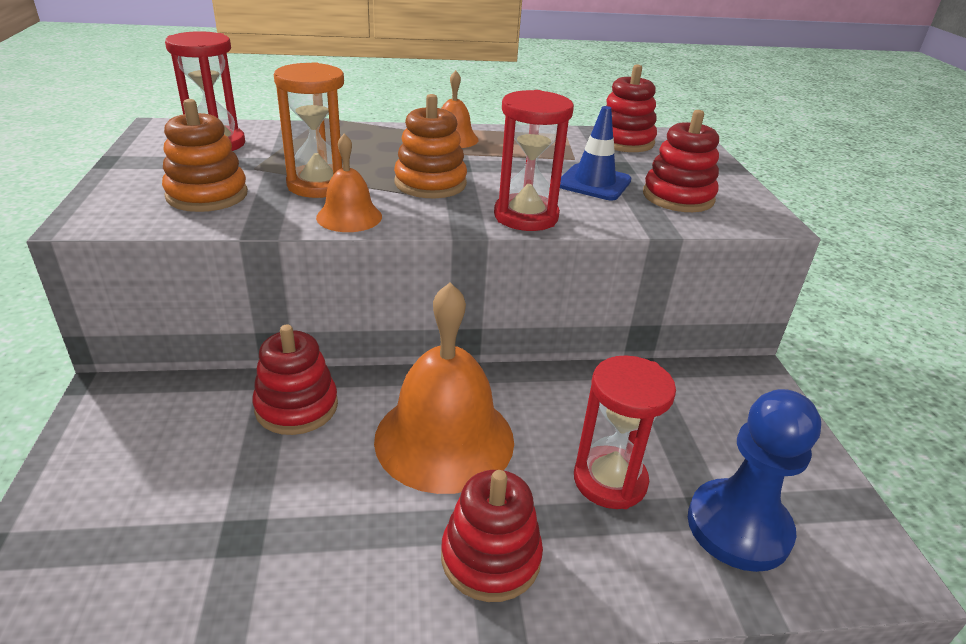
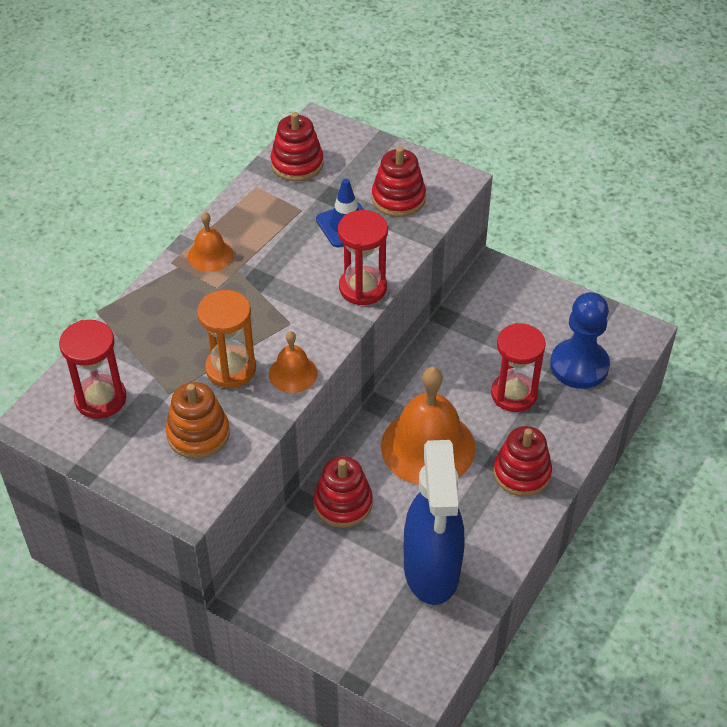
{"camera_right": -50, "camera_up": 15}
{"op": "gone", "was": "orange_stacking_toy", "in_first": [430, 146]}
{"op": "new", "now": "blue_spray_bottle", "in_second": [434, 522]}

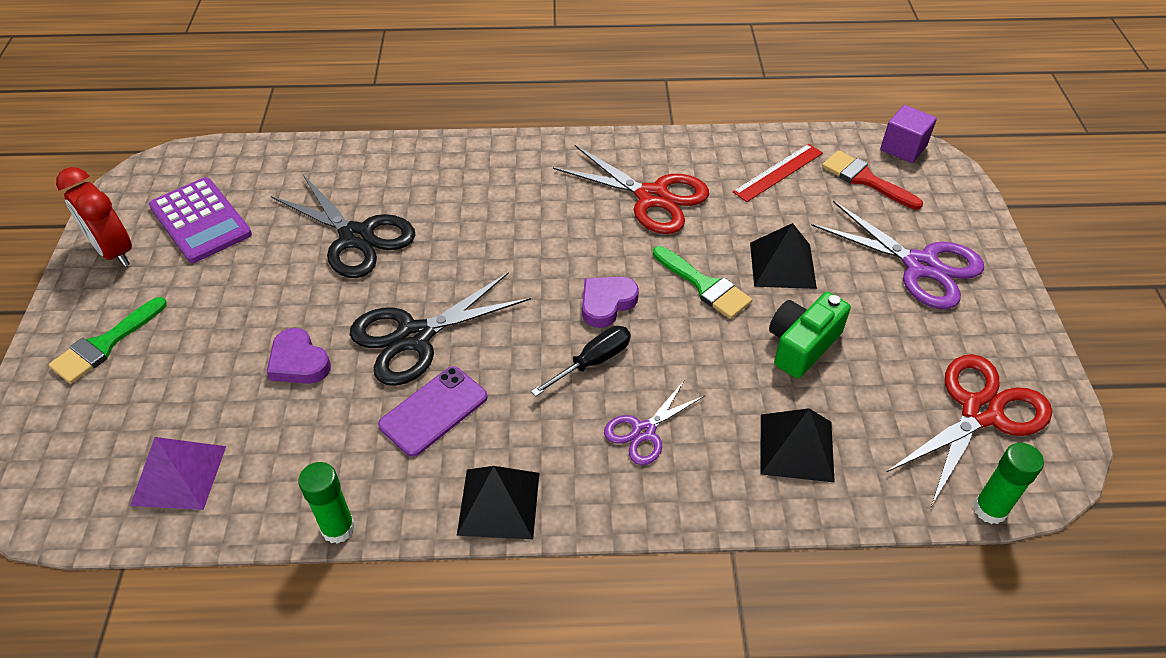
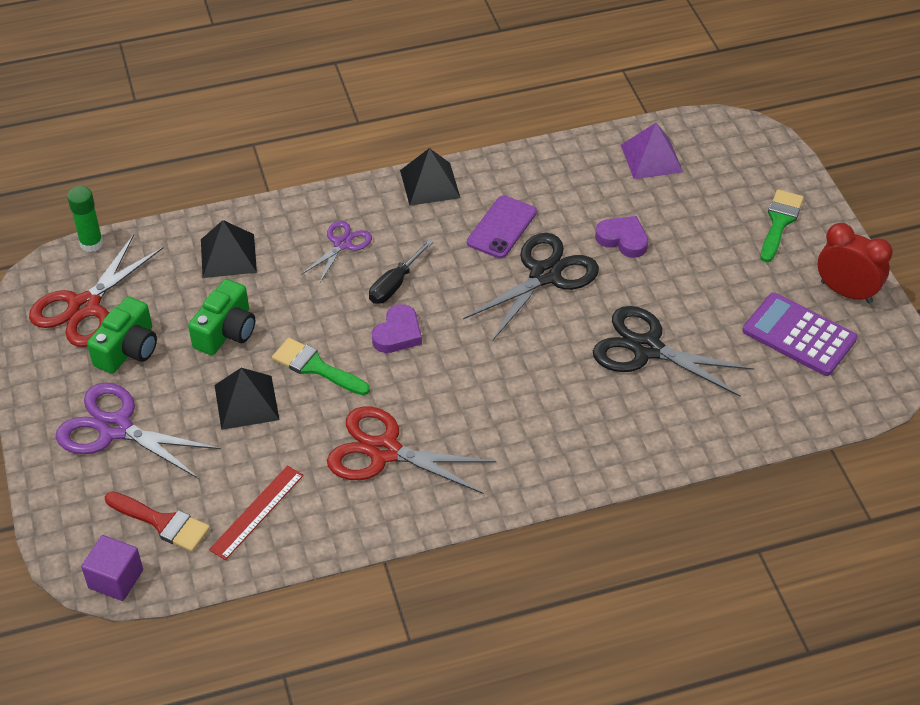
{"camera_right": 165, "camera_up": 0}
{"op": "gone", "was": "green_glue_stick", "in_first": [326, 503]}
{"op": "new", "now": "green_camera", "in_second": [122, 335]}

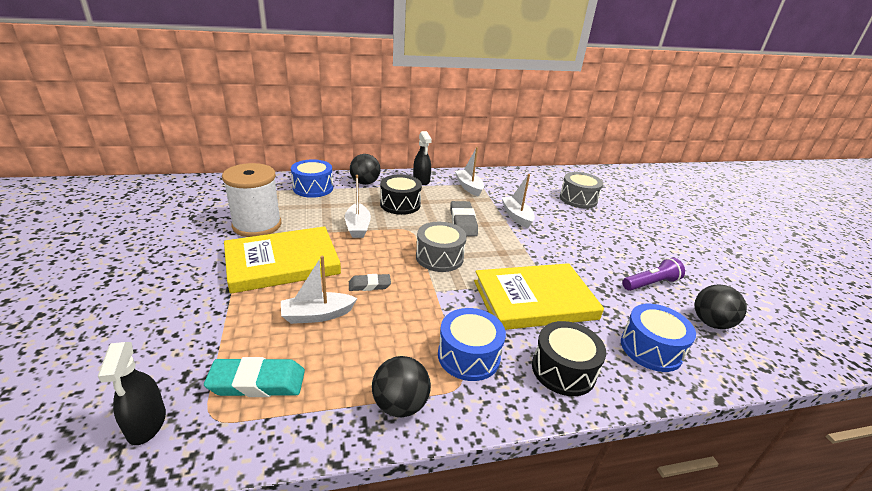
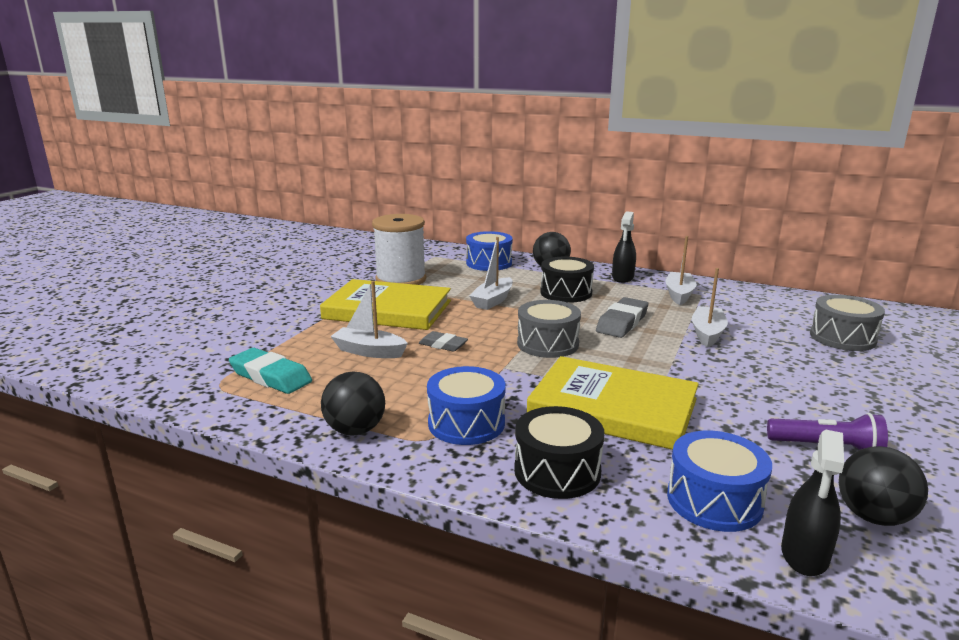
{"camera_right": 40, "camera_up": -10}
{"op": "shifted", "was": "black_spray_bottle", "in_first": [132, 393], "in_second": [812, 502]}

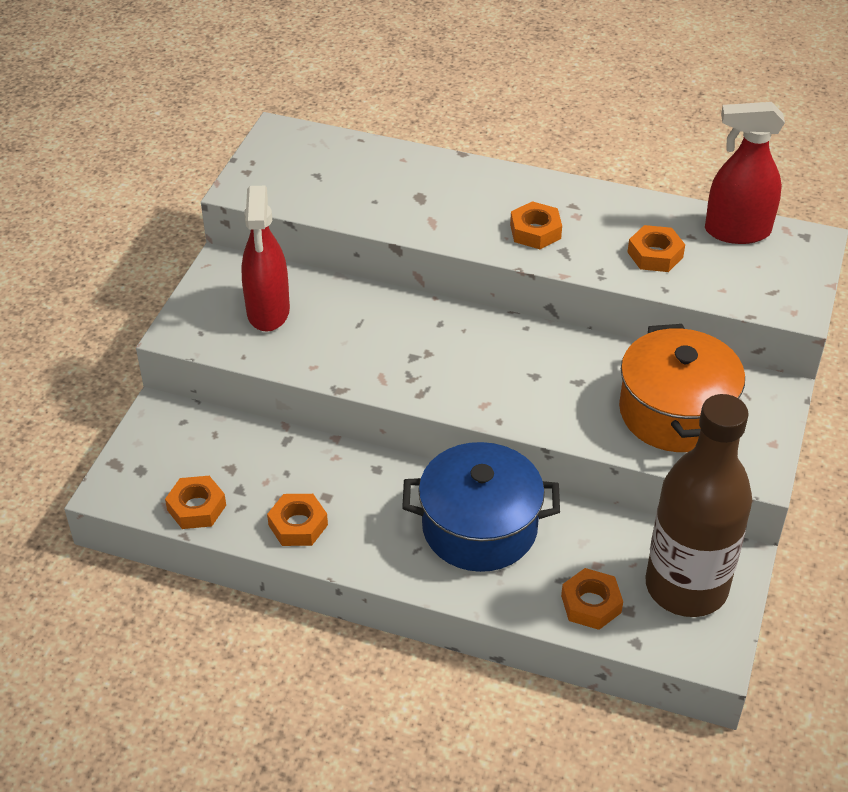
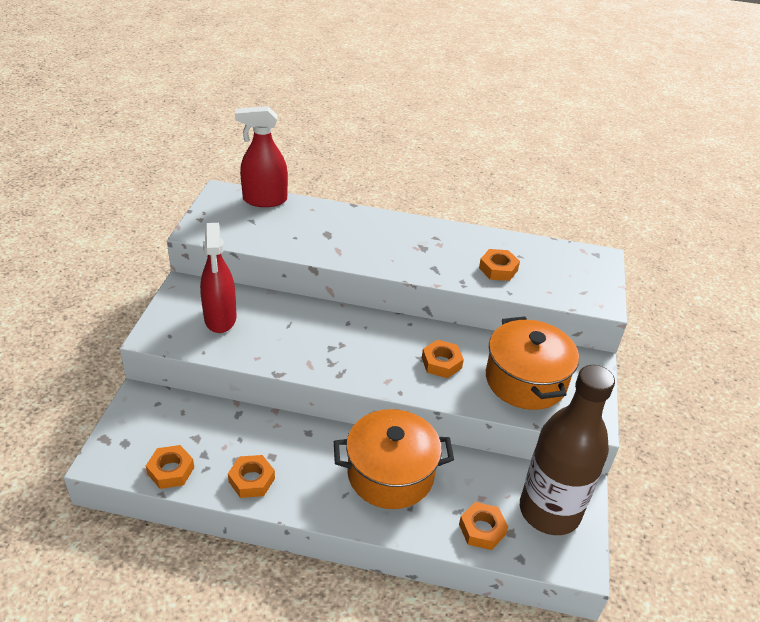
{"camera_right": -10, "camera_up": -5}
{"op": "shifted", "was": "red_spray_bottle", "in_first": [745, 173], "in_second": [261, 156]}
{"op": "shifted", "was": "orange_nut", "in_first": [536, 225], "in_second": [443, 359]}
{"op": "repainted", "was": "blue_pot", "now": "orange_pot", "in_first": [481, 507], "in_second": [394, 459]}

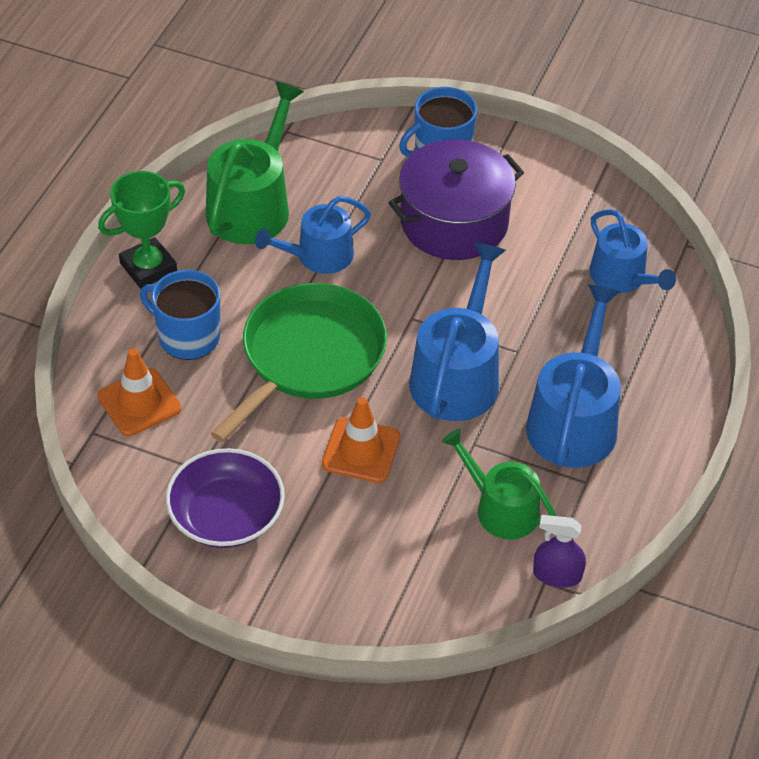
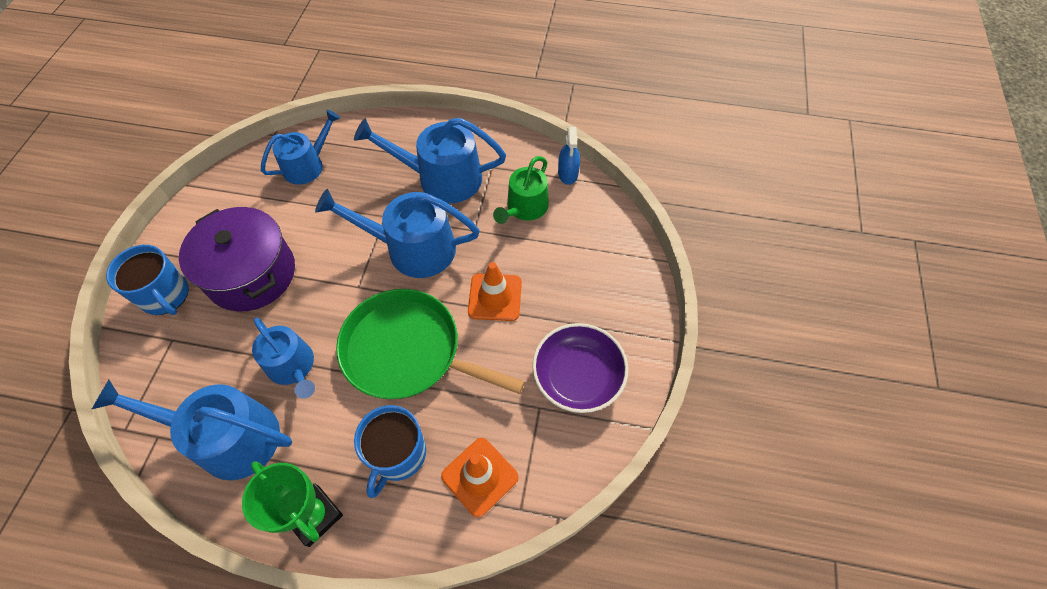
{"camera_right": -100, "camera_up": 10}
{"op": "repainted", "was": "green_watering_can", "now": "blue_watering_can", "in_first": [255, 163], "in_second": [192, 430]}
{"op": "repainted", "was": "purple_spray_bottle", "now": "blue_spray_bottle", "in_first": [559, 551], "in_second": [569, 156]}

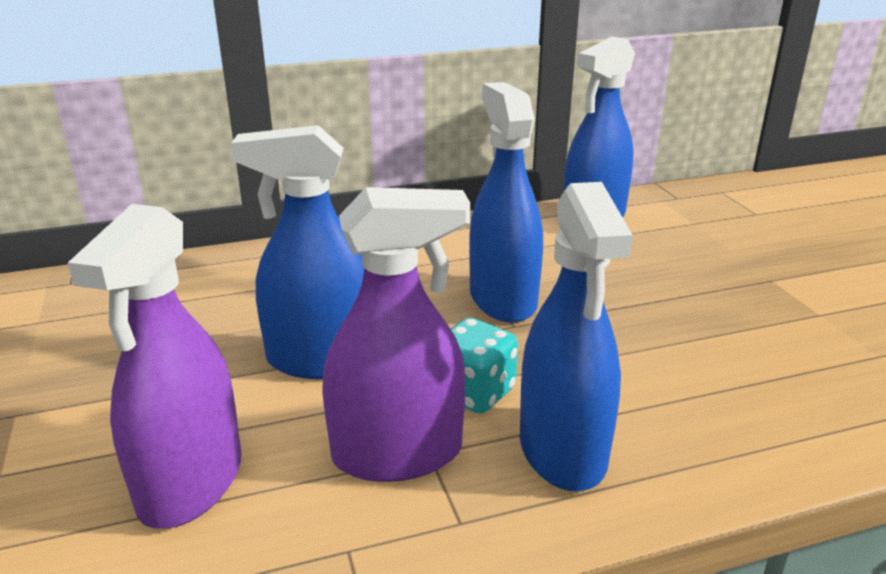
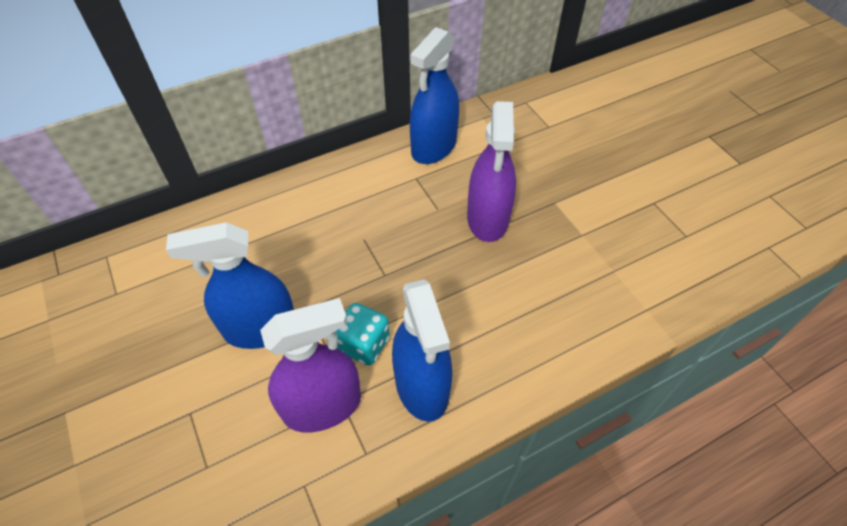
{"camera_right": -10, "camera_up": 25}
{"op": "gone", "was": "blue_spray_bottle", "in_first": [506, 202]}
{"op": "shifted", "was": "purple_spray_bottle", "in_first": [155, 366], "in_second": [491, 171]}

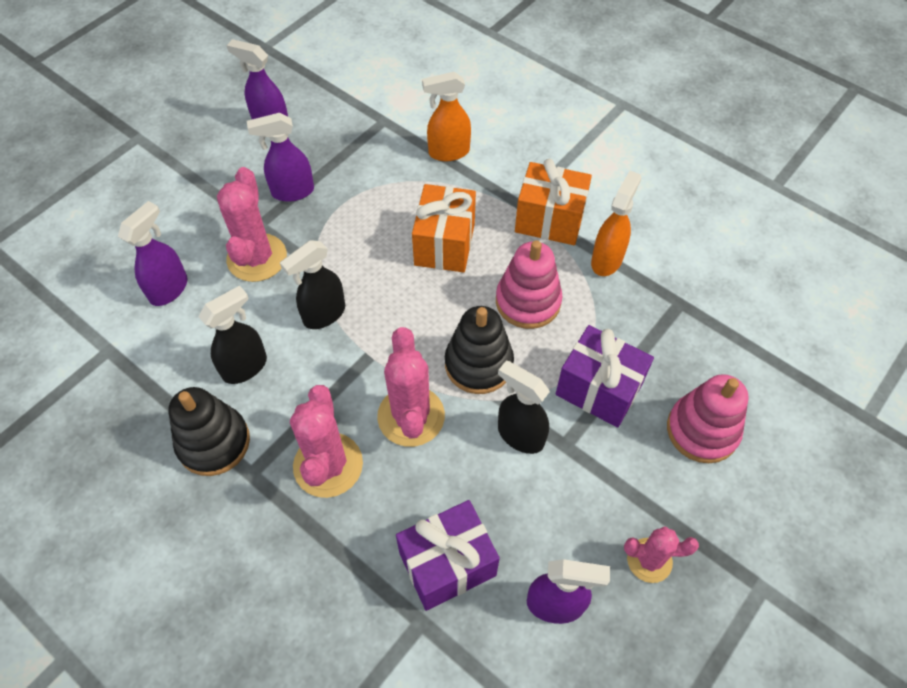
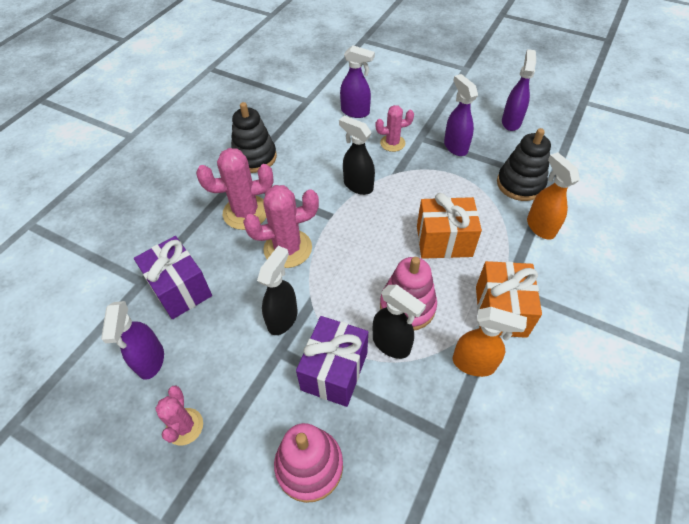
{"camera_right": 80, "camera_up": -5}
{"op": "scaled", "was": "pink_cactus", "in_first": [252, 224], "in_second": [395, 128], "ratio": 0.61}
{"op": "shifted", "was": "black_spray_bottle", "in_first": [232, 334], "in_second": [399, 322]}
{"op": "shifted", "was": "black_stacking_toy", "in_first": [479, 350], "in_second": [524, 164]}

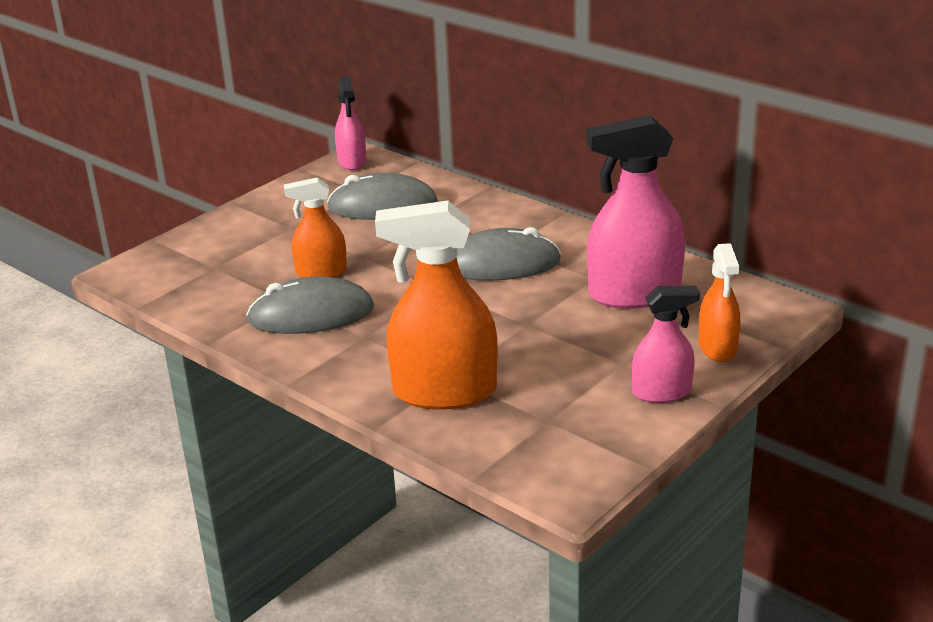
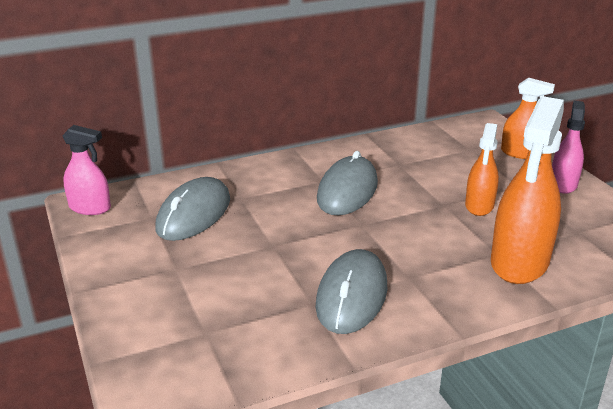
{"camera_right": -65, "camera_up": 0}
{"op": "gone", "was": "pink_spray_bottle", "in_first": [635, 212]}
{"op": "shifted", "was": "orange_spray_bottle", "in_first": [315, 227], "in_second": [482, 169]}

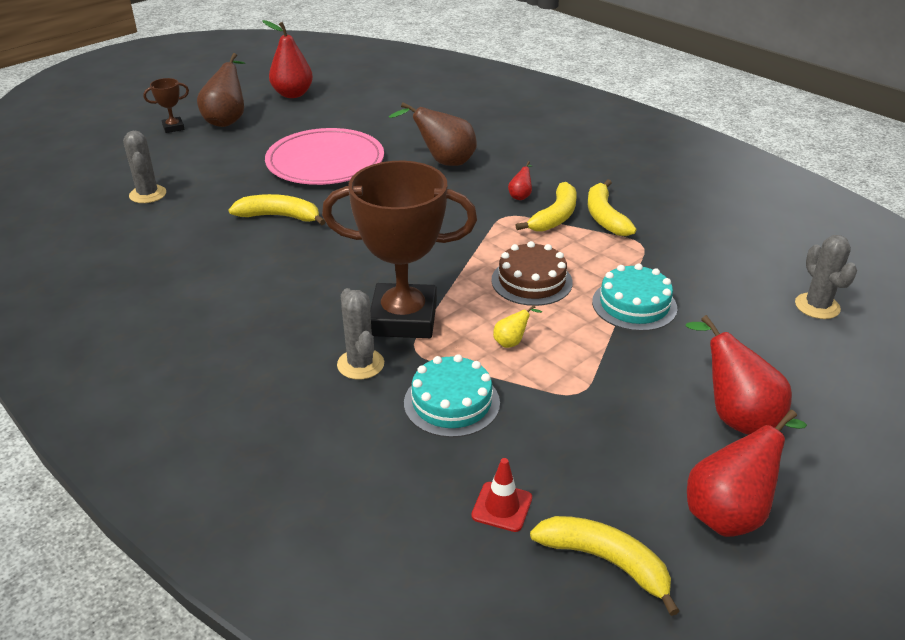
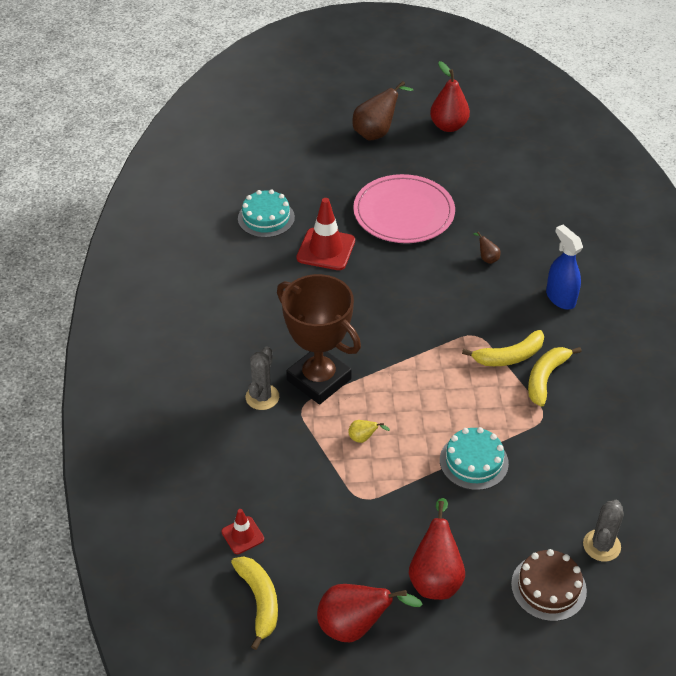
{"camera_right": 40, "camera_up": 10}
{"op": "gone", "was": "brown_trophy", "in_first": [166, 105]}
{"op": "scaled", "was": "brown_pear", "in_first": [433, 134], "in_second": [487, 248], "ratio": 0.46}
{"op": "gone", "was": "grey_cactus", "in_first": [144, 167]}
{"op": "gone", "was": "red_pear", "in_first": [520, 180]}
{"op": "swapped", "was": "yellow_banana", "now": "red_traffic_cone", "in_first": [277, 209], "in_second": [325, 234]}
{"op": "shifted", "was": "brown_cake", "in_first": [532, 273], "in_second": [549, 585]}
{"op": "shifted", "was": "turquoise_cake", "in_first": [452, 396], "in_second": [266, 213]}
{"op": "new", "now": "blue_spray_bottle", "in_second": [564, 267]}

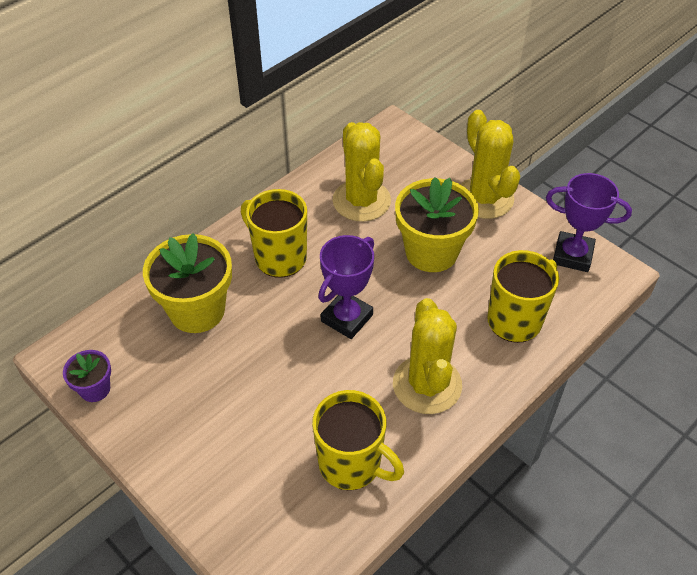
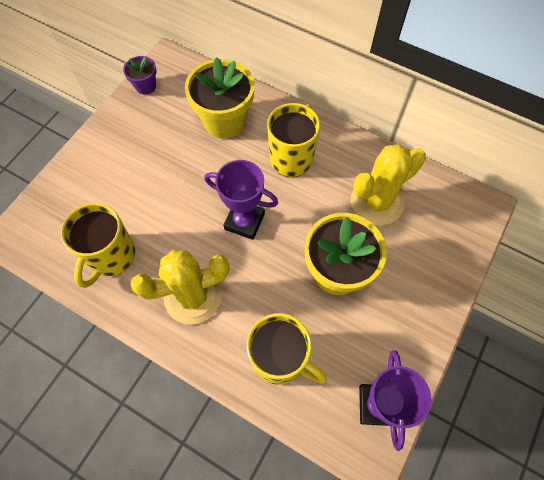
{"camera_right": 75, "camera_up": 15}
{"op": "gone", "was": "yellow_cactus", "in_first": [490, 164]}

